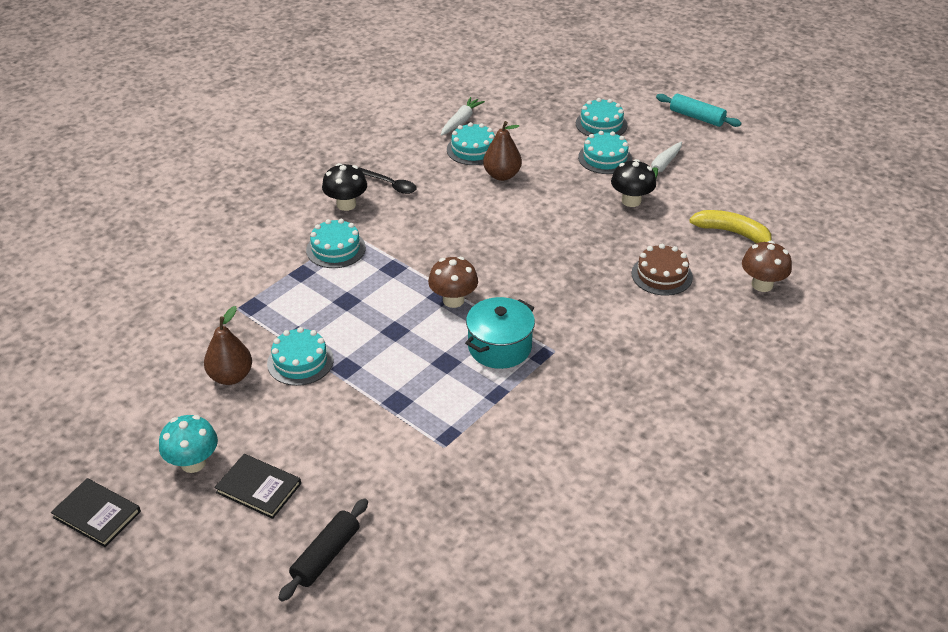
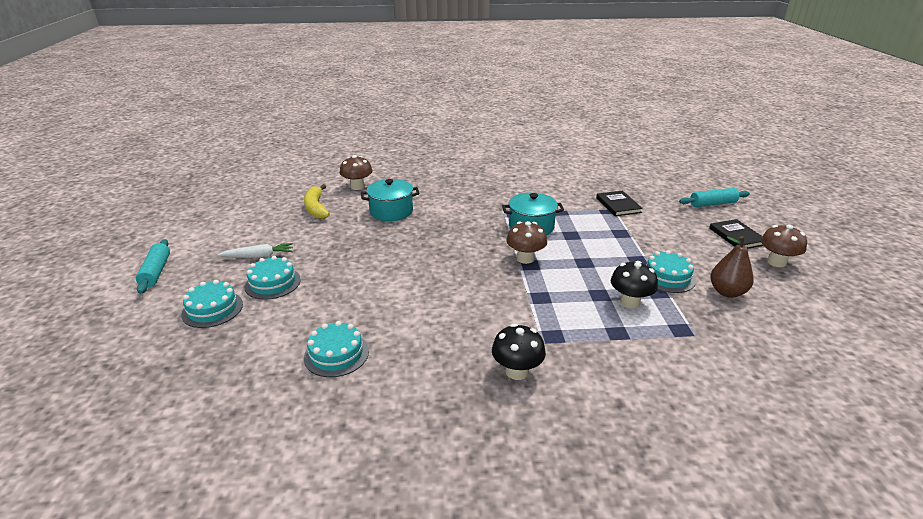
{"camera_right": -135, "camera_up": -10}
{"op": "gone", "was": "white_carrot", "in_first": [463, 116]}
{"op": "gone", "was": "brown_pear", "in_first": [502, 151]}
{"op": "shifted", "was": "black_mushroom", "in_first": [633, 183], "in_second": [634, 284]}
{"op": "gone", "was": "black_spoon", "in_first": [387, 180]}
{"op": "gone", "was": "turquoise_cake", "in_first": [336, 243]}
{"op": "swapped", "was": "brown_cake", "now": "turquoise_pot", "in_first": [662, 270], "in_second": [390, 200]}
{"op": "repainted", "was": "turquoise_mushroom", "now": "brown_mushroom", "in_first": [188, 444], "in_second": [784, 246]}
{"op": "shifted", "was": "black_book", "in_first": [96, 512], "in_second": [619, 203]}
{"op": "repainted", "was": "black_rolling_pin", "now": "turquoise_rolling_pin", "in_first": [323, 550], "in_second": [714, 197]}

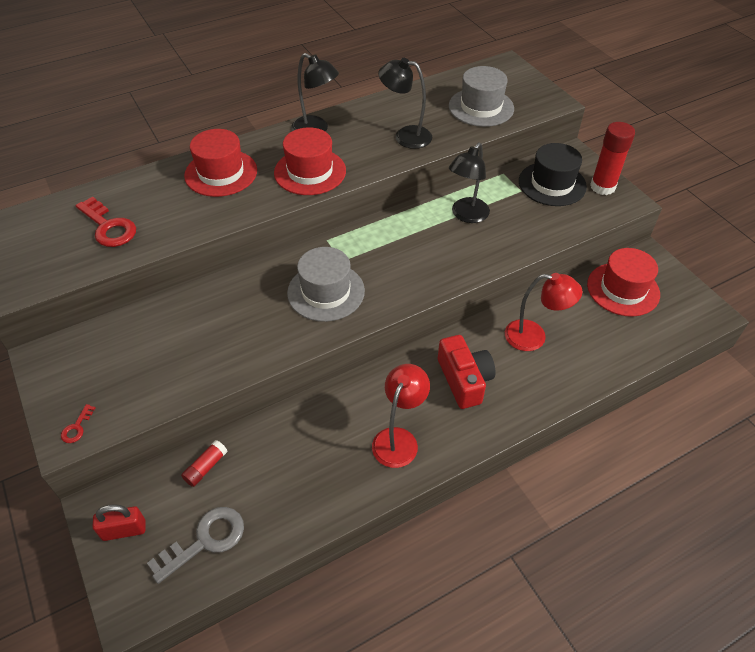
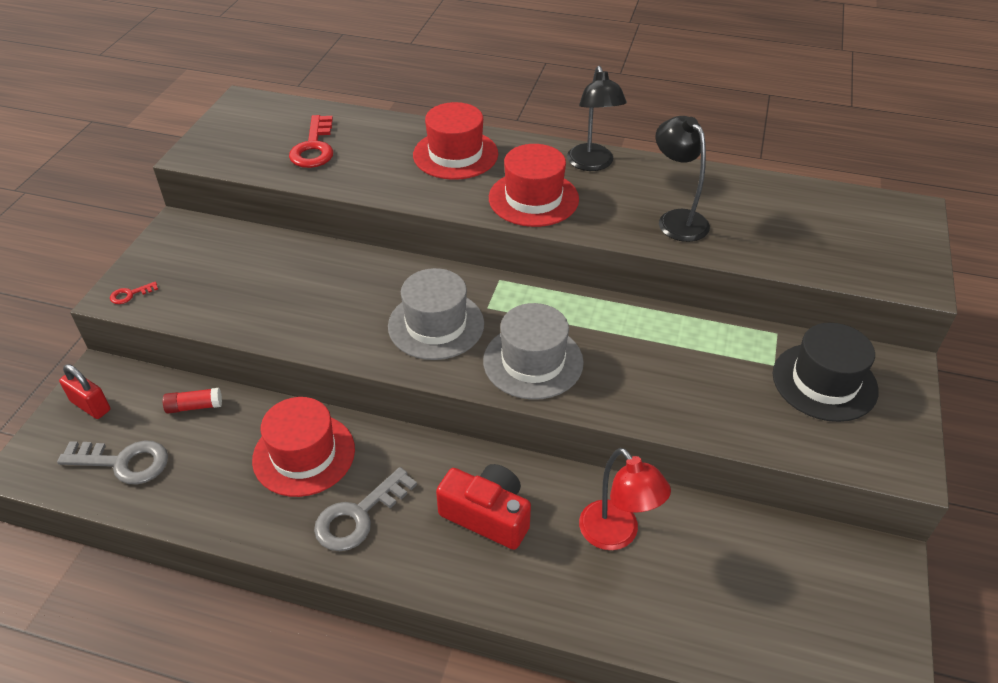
{"camera_right": 45, "camera_up": -5}
{"op": "shifted", "was": "grey_hat", "in_first": [481, 96], "in_second": [533, 351]}
{"op": "gone", "was": "red_glue_stick", "in_first": [612, 158]}
{"op": "gone", "was": "black_lamp", "in_first": [469, 183]}
{"op": "shifted", "was": "red_hat", "in_first": [623, 282], "in_second": [303, 447]}
{"op": "rotated", "was": "red_camera", "in_first": [467, 372], "in_second": [483, 507], "clockwise": -90}
{"op": "swapped", "was": "red_lamp", "now": "grey_key", "in_first": [401, 416], "in_second": [365, 509]}

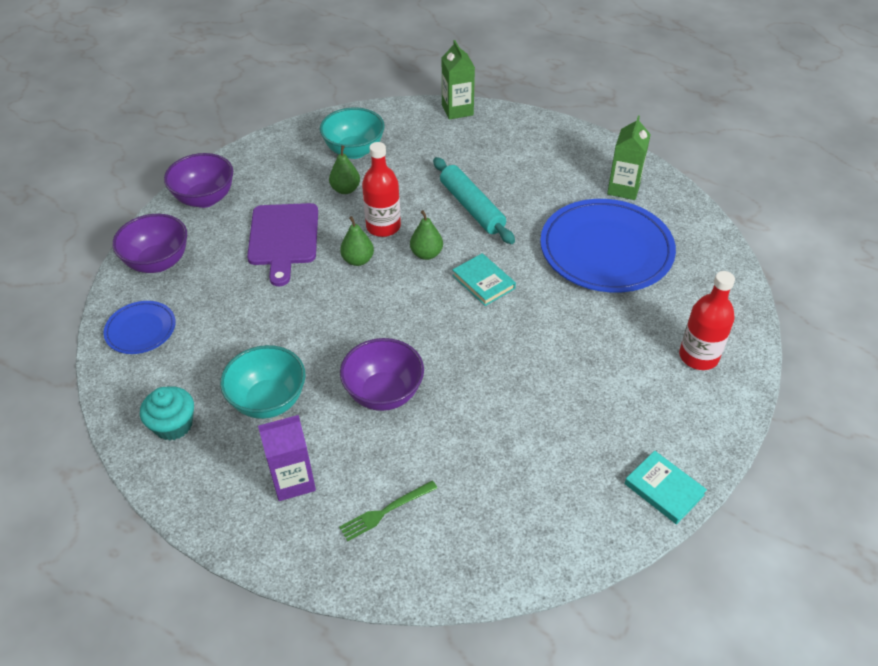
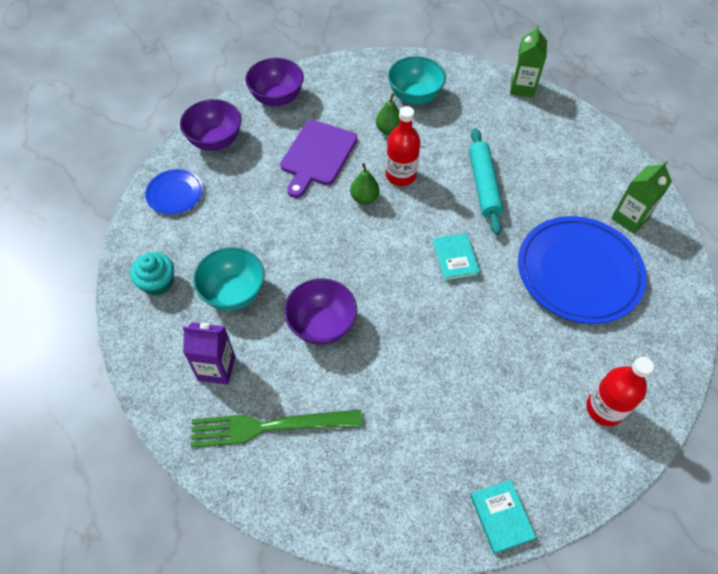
{"camera_right": 25, "camera_up": 10}
{"op": "gone", "was": "green_pear", "in_first": [426, 235]}
{"op": "scaled", "was": "green_fork", "in_first": [388, 510], "in_second": [276, 429], "ratio": 1.9}

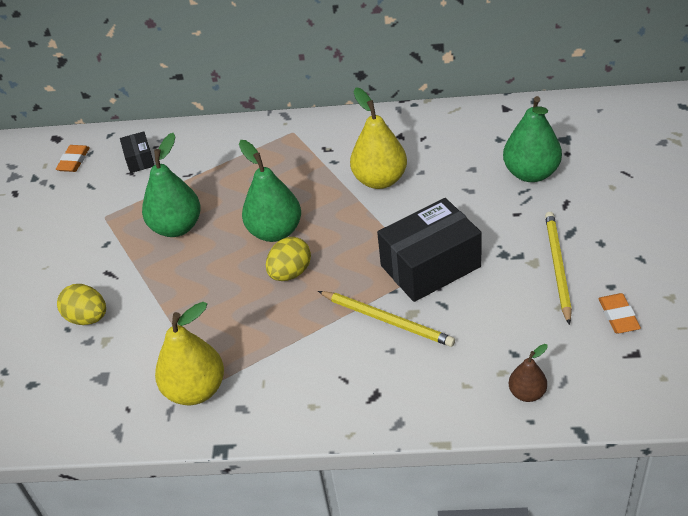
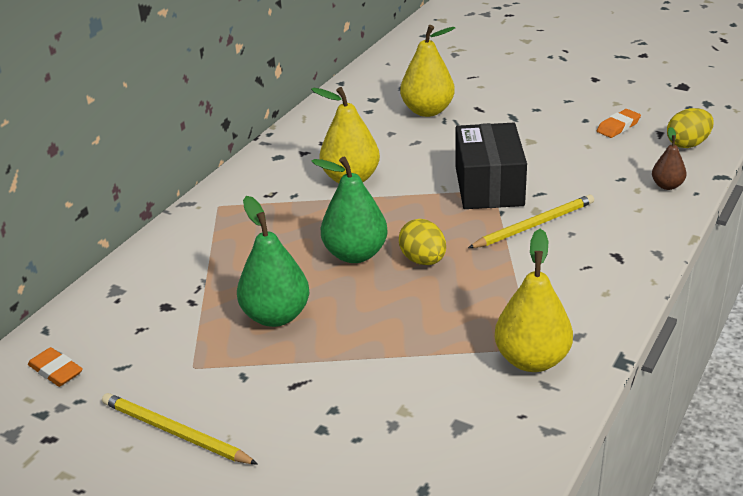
{"camera_right": -65, "camera_up": -10}
{"op": "repainted", "was": "green_pear", "now": "yellow_pear", "in_first": [532, 139], "in_second": [427, 71]}
{"op": "gone", "was": "black_box", "in_first": [137, 152]}
{"op": "shifted", "was": "yellow_pencil", "in_first": [558, 268], "in_second": [180, 429]}
{"op": "shifted", "was": "yellow_egg", "in_first": [81, 304], "in_second": [690, 128]}
{"op": "rotated", "was": "orange_eraser", "in_first": [619, 313], "in_second": [619, 123], "clockwise": -60}

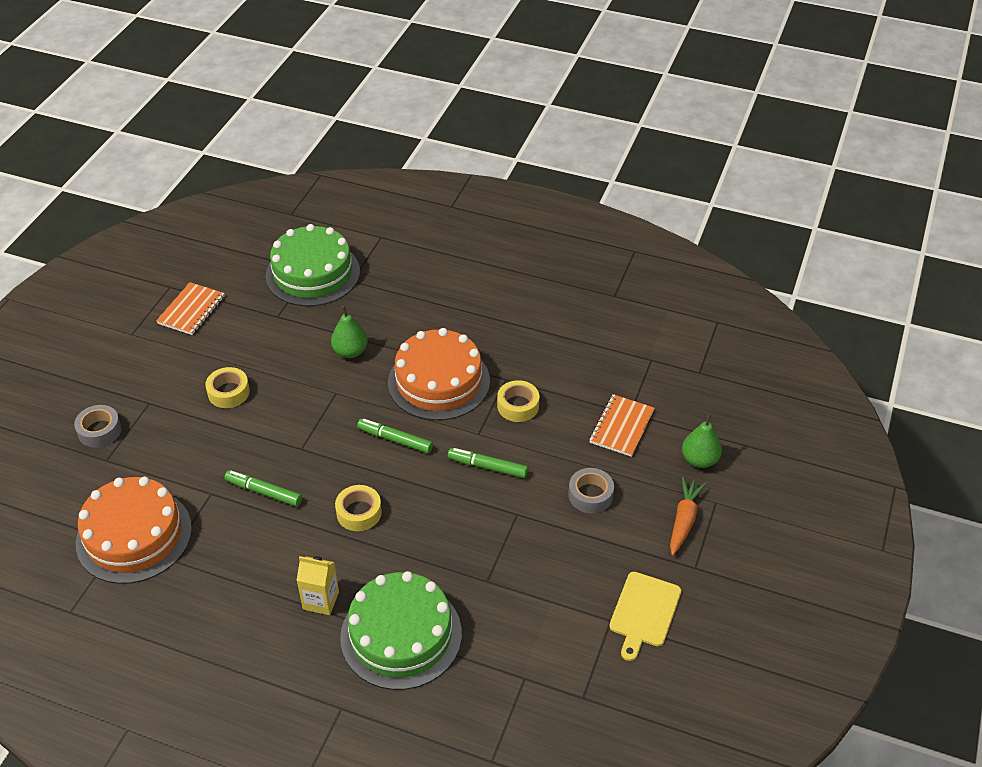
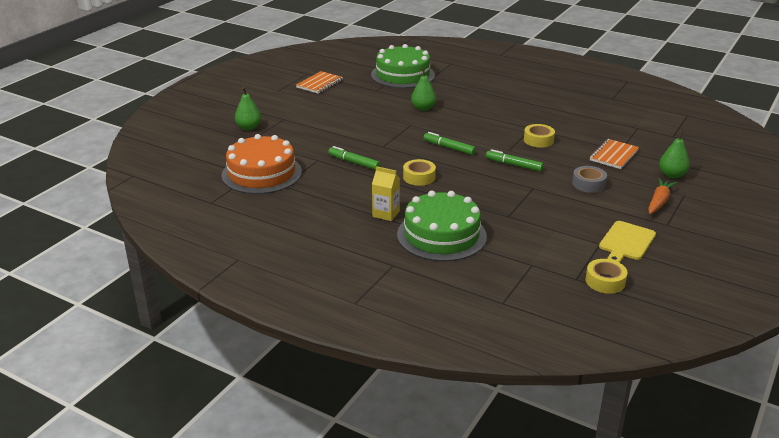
{"camera_right": 10, "camera_up": -15}
{"op": "gone", "was": "orange_cake", "in_first": [439, 374]}
{"op": "shifted", "was": "yellow_tape", "in_first": [227, 387], "in_second": [607, 276]}
{"op": "swapped", "was": "grey_tape", "now": "green_pear", "in_first": [98, 426], "in_second": [248, 109]}

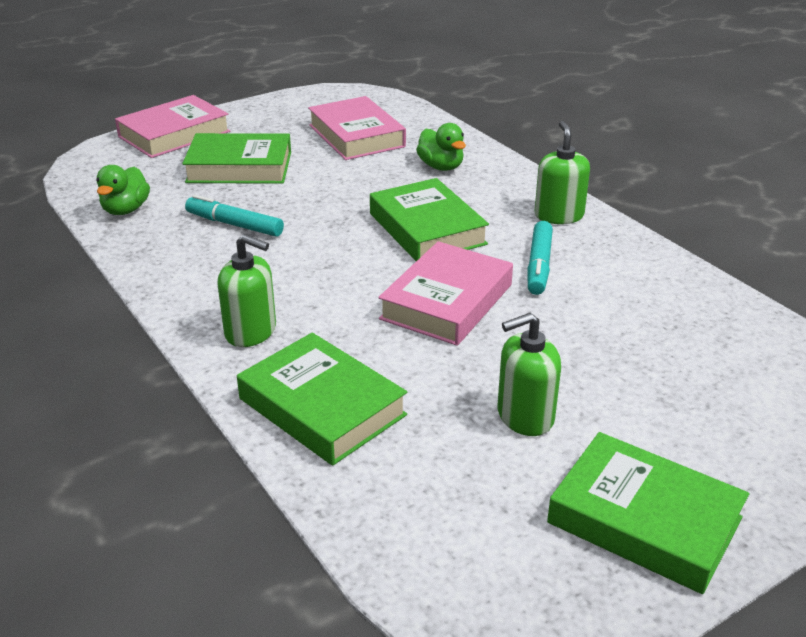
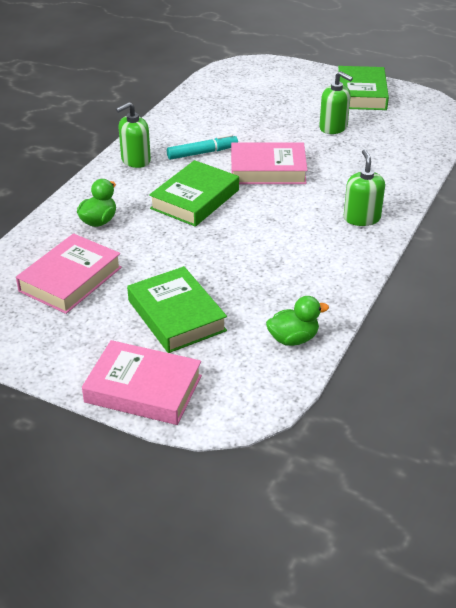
{"camera_right": -120, "camera_up": 5}
{"op": "gone", "was": "turquoise_marker", "in_first": [234, 216]}
{"op": "gone", "was": "green_book", "in_first": [322, 399]}

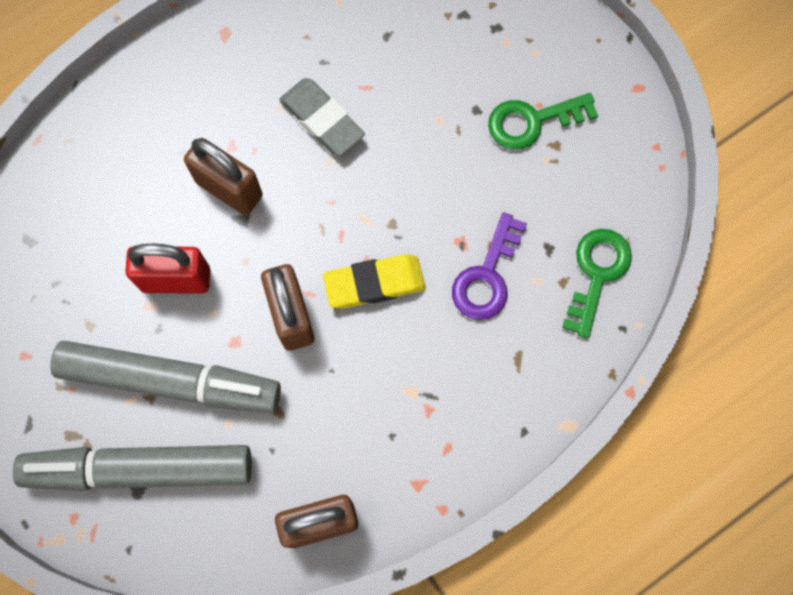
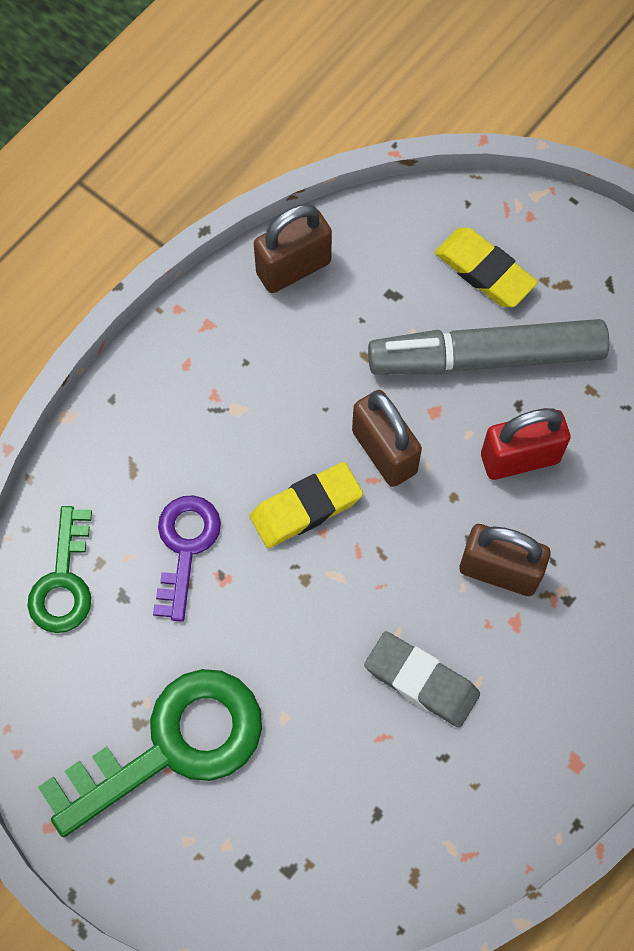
{"camera_right": 165, "camera_up": -5}
{"op": "scaled", "was": "green_key", "in_first": [543, 121], "in_second": [150, 753], "ratio": 1.7}
{"op": "swapped", "was": "grey_marker", "now": "yellow_eraser", "in_first": [132, 468], "in_second": [486, 267]}

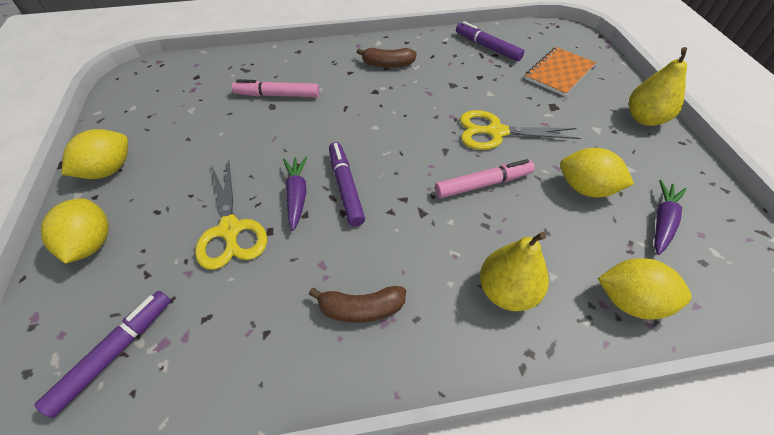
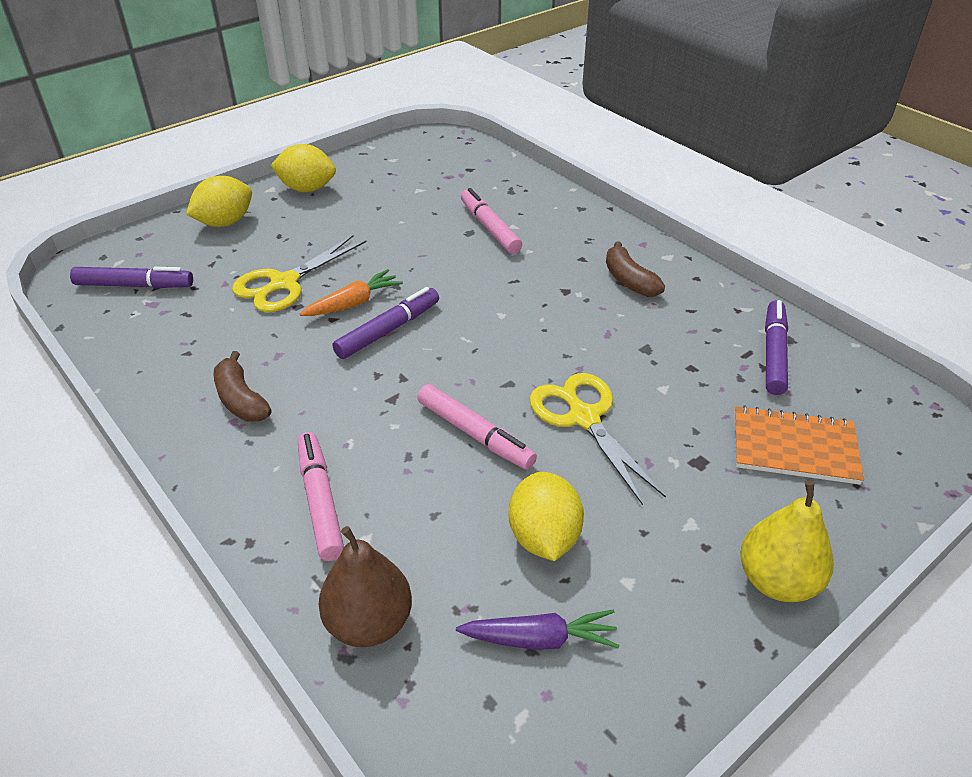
{"camera_right": 60, "camera_up": -10}
{"op": "repainted", "was": "purple_carrot", "now": "orange_carrot", "in_first": [295, 194], "in_second": [351, 292]}
{"op": "swapped", "was": "yellow_pear", "now": "pink_marker", "in_first": [514, 271], "in_second": [321, 496]}
{"op": "swapped", "was": "yellow_lemon", "now": "brown_pear", "in_first": [645, 289], "in_second": [365, 586]}

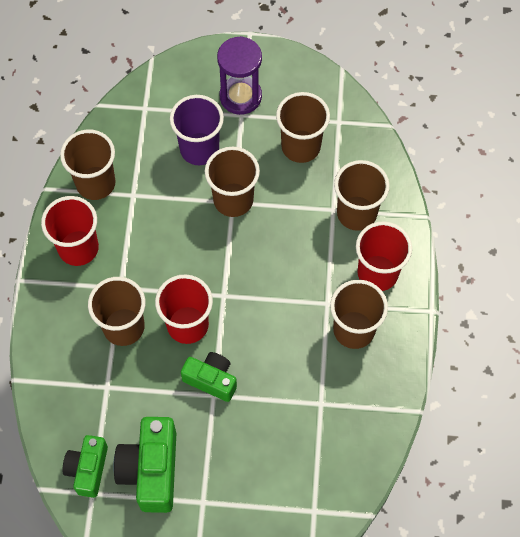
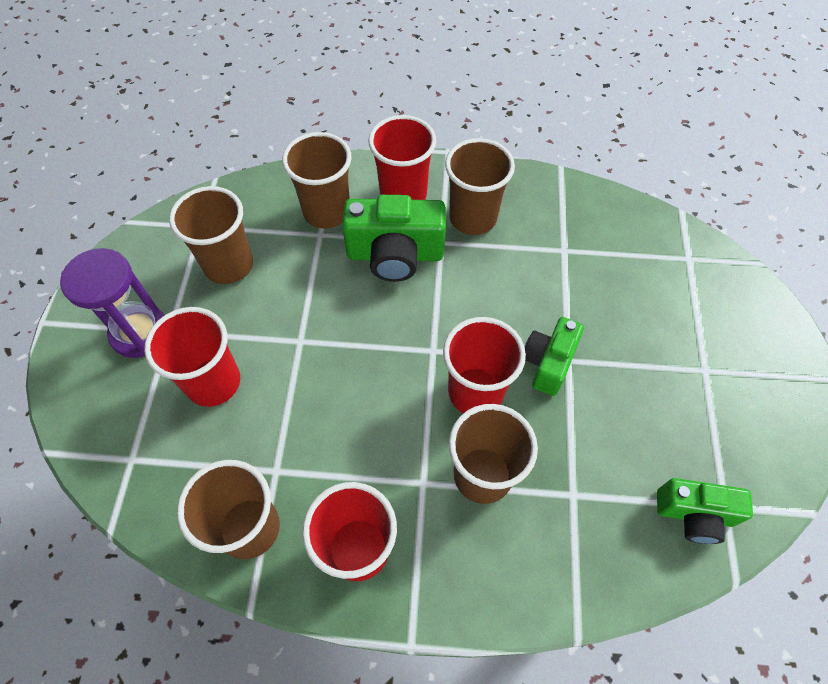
{"camera_right": -90, "camera_up": -5}
{"op": "repainted", "was": "purple_cup", "now": "red_cup", "in_first": [197, 130], "in_second": [192, 357]}
{"op": "gone", "was": "brown_cup", "in_first": [232, 182]}
{"op": "shifted", "was": "green_camera", "in_first": [144, 465], "in_second": [394, 238]}

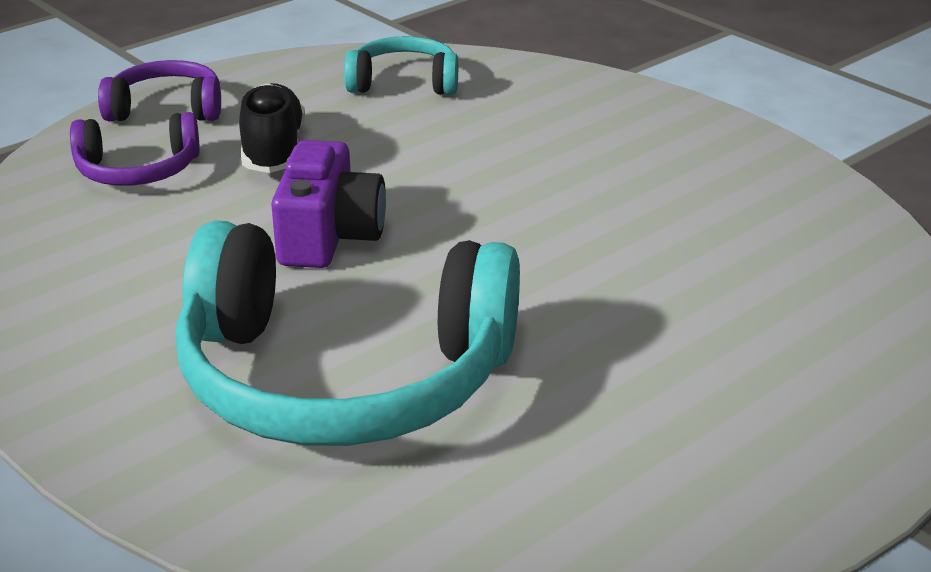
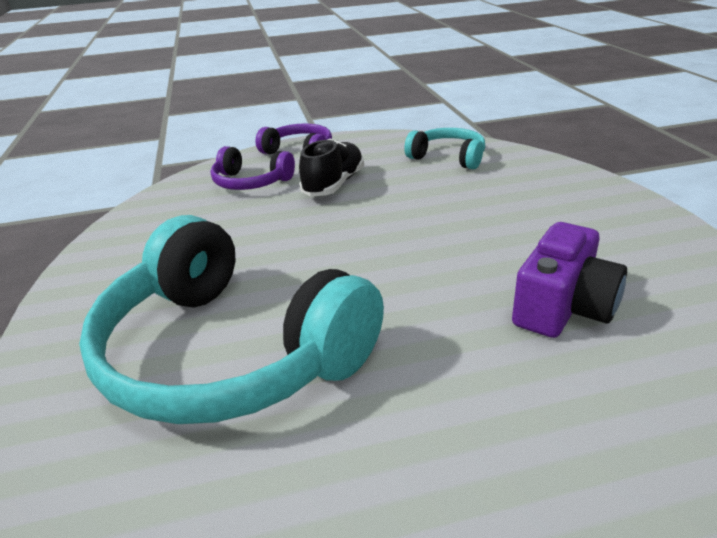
{"camera_right": 30, "camera_up": 0}
{"op": "shifted", "was": "purple_camera", "in_first": [328, 204], "in_second": [569, 280]}

